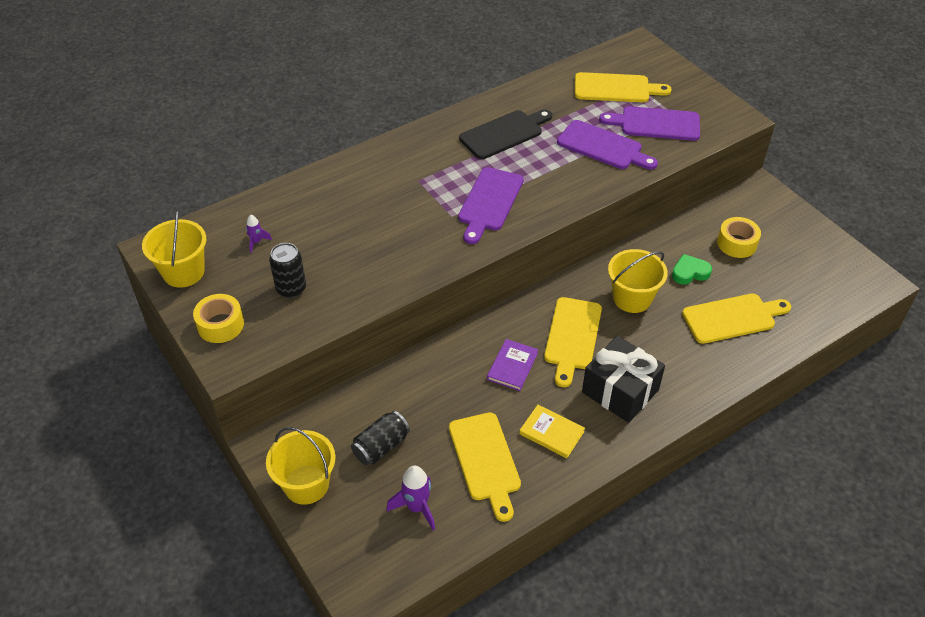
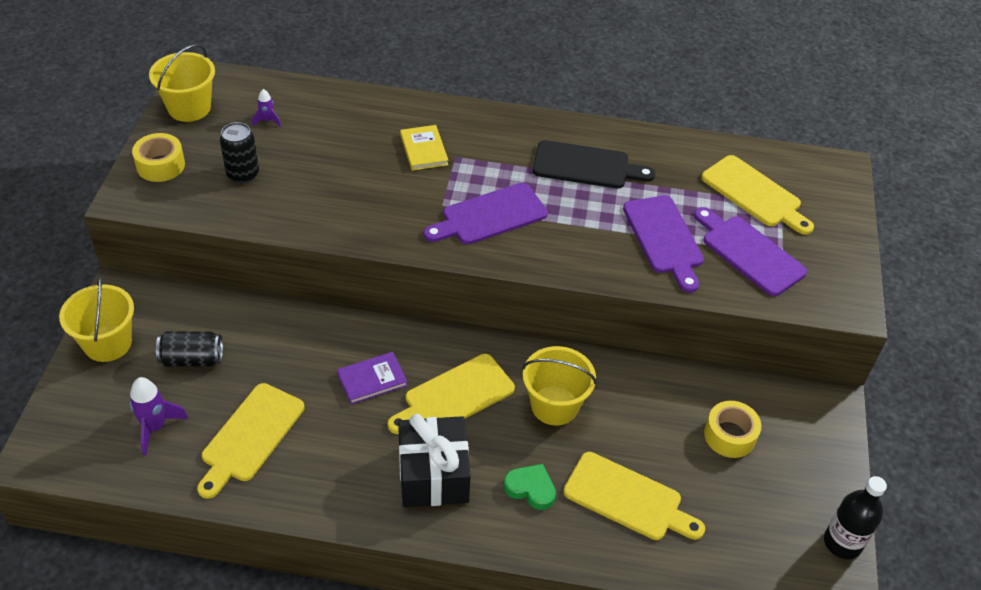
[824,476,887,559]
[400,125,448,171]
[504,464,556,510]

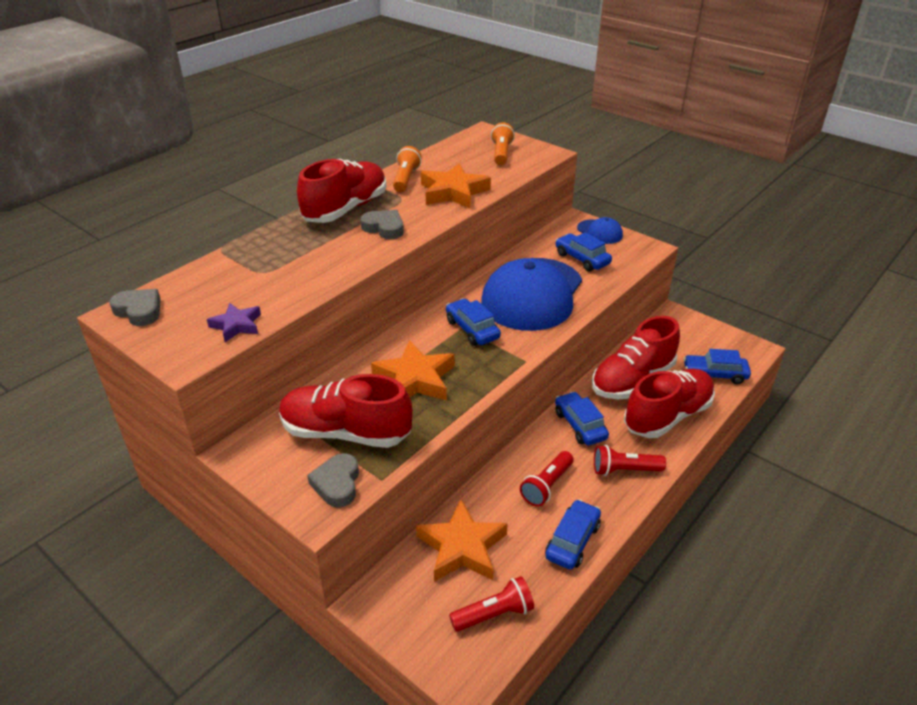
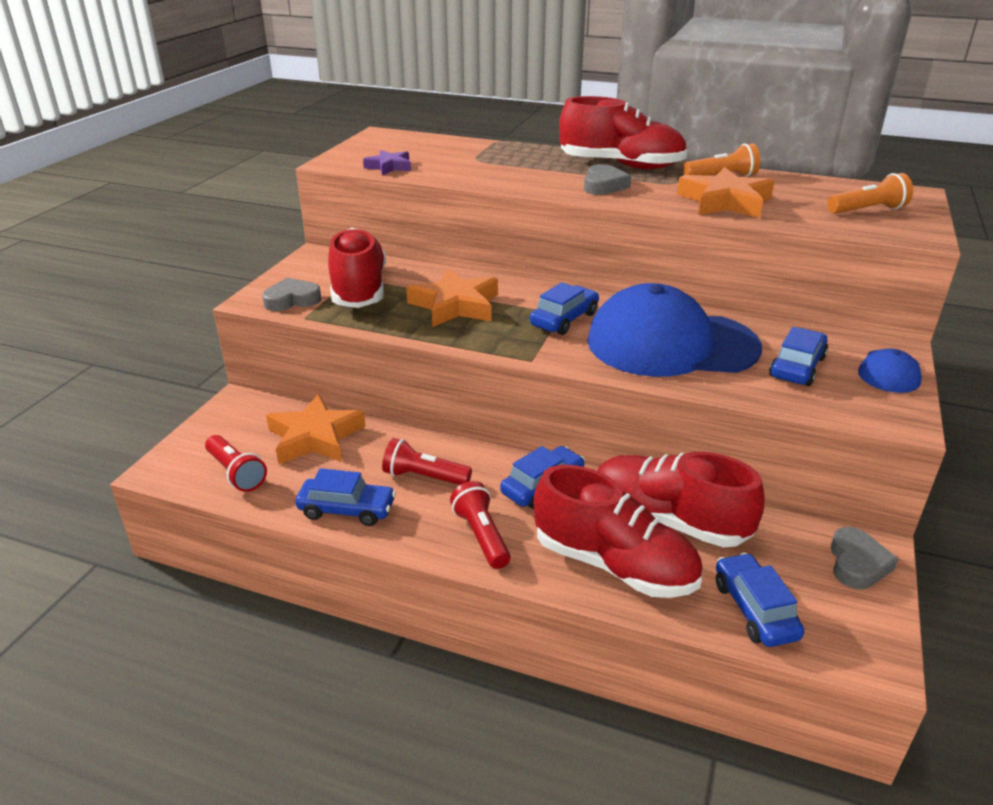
[830,527,898,589]

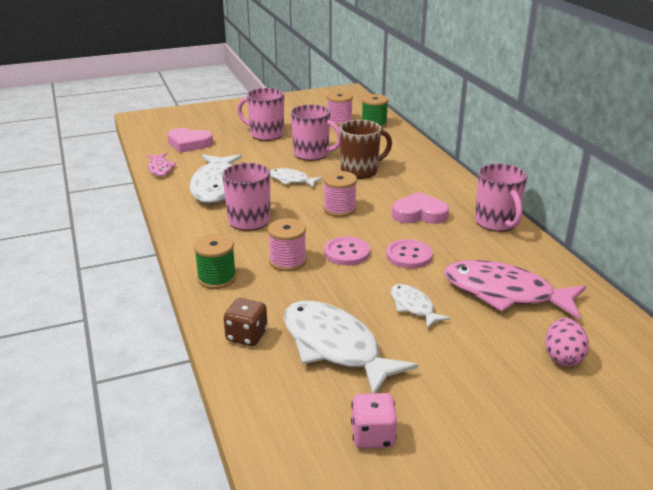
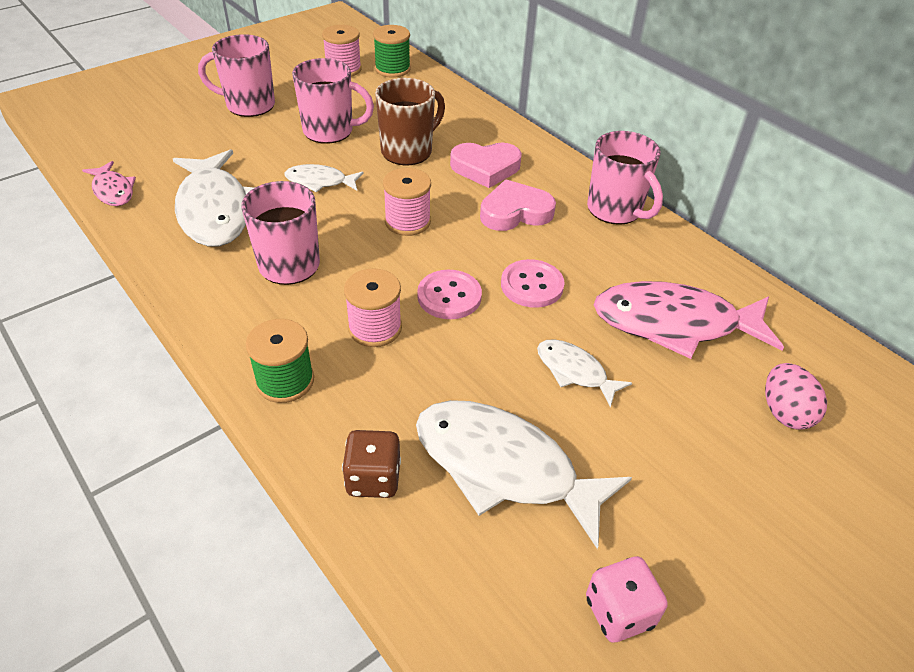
[450,142,522,188]

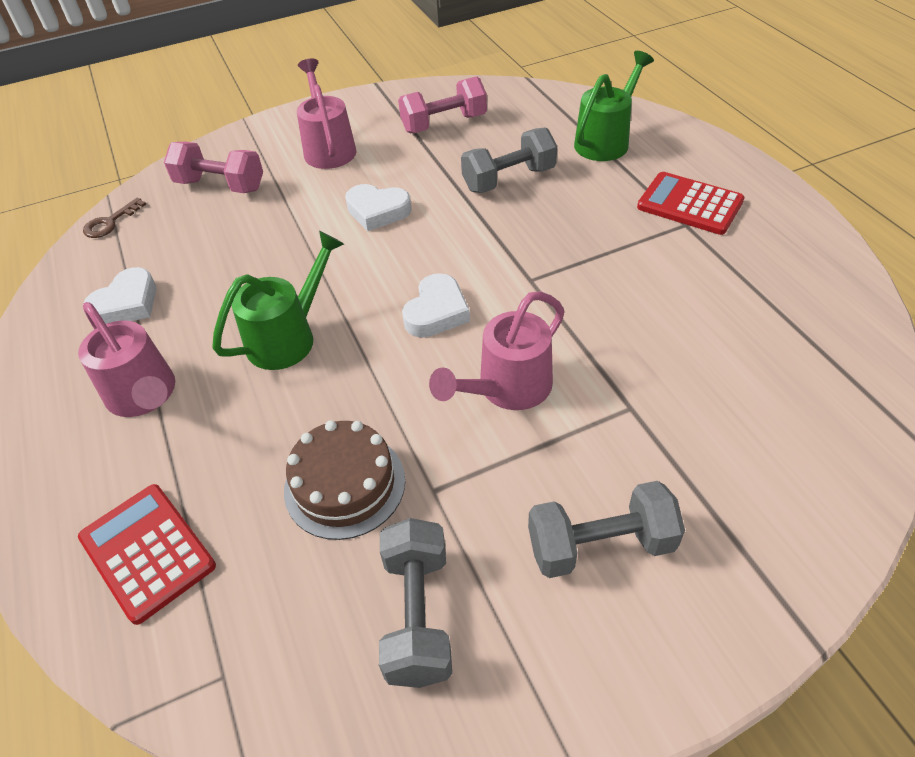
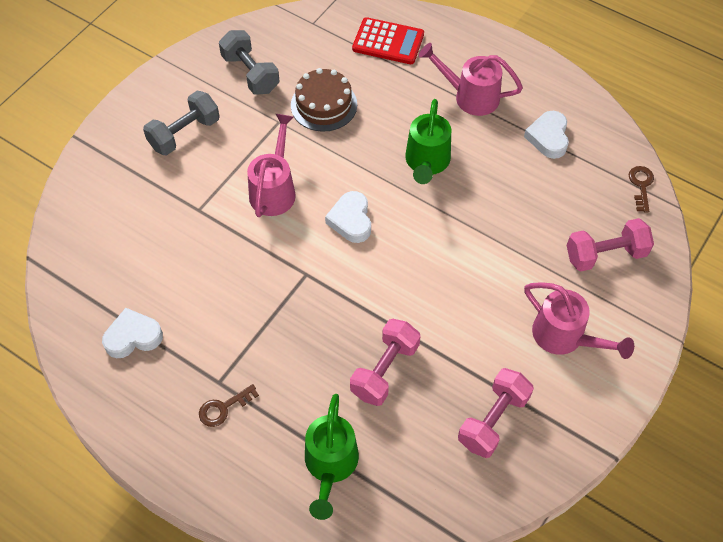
[102,308,163,358]
[199,384,259,427]
[350,319,421,406]

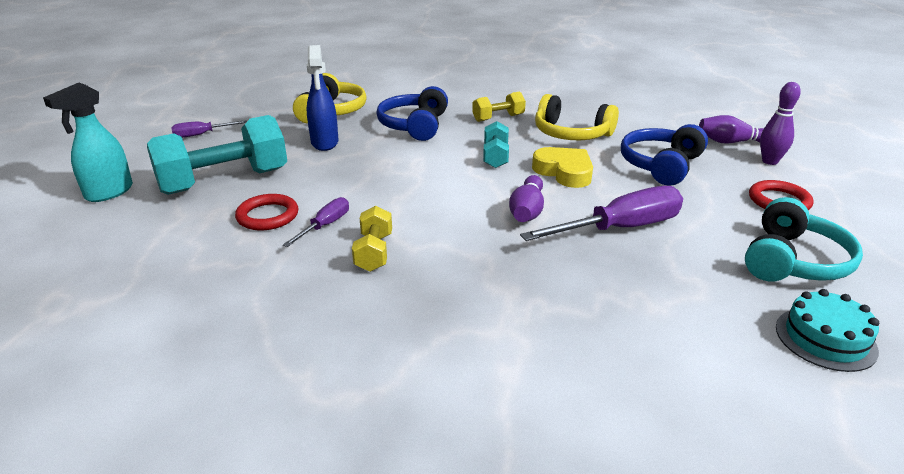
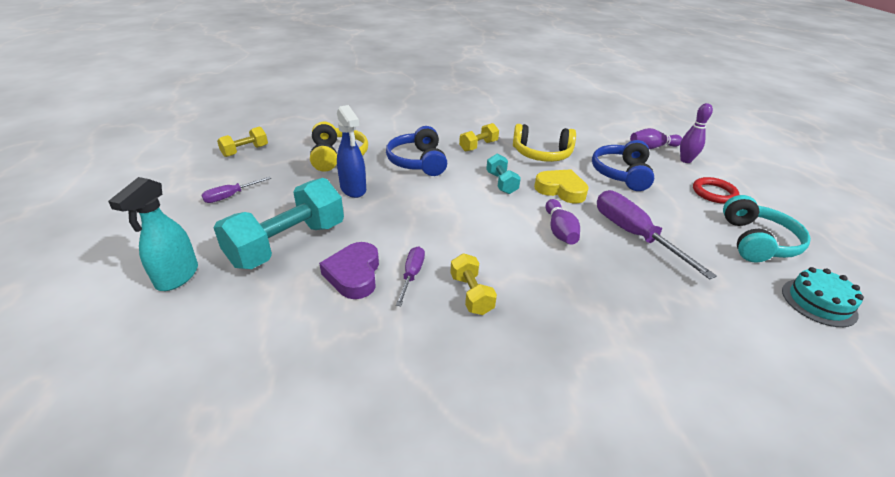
[217,127,268,157]
[319,242,379,299]
[597,190,717,279]

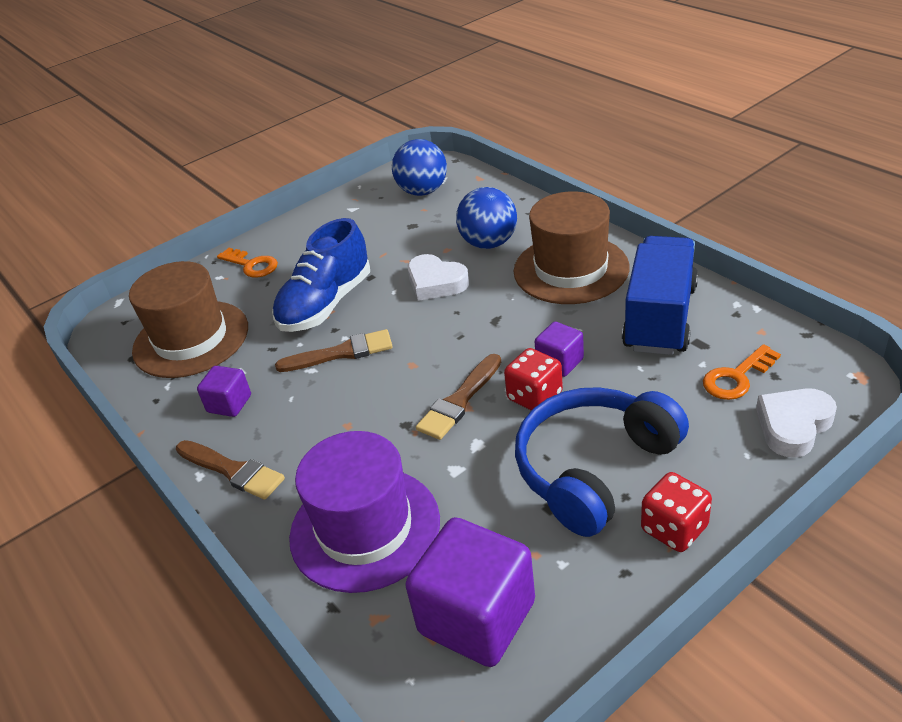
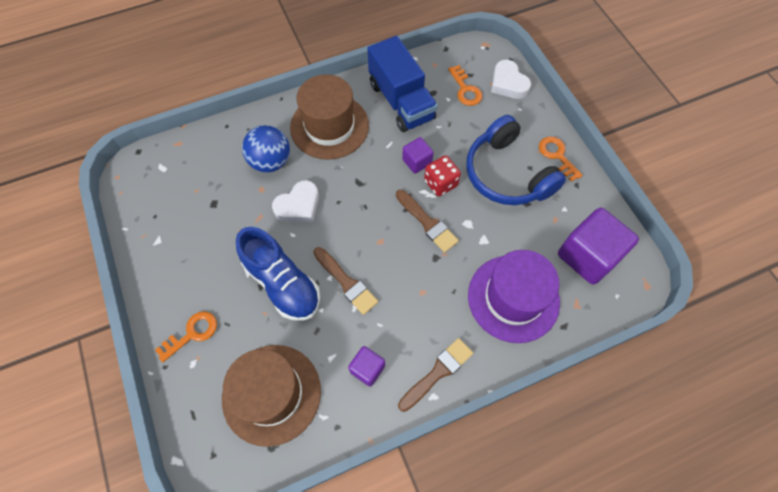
[392,139,447,196] (first image)
[539,136,583,182]
[313,247,378,315]
[367,36,438,132]

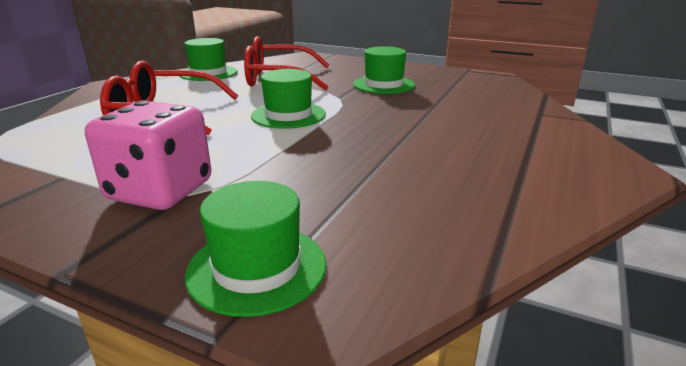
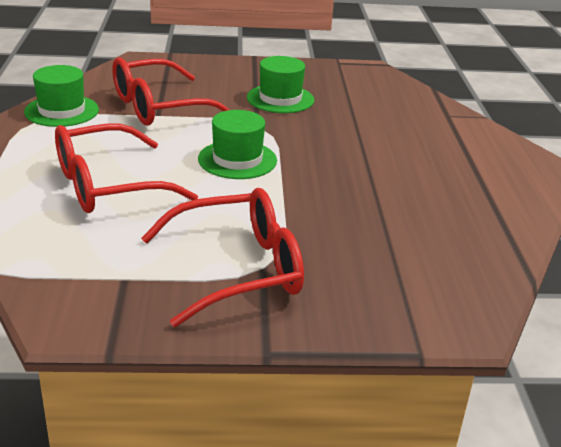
[185,181,326,317] (first image)
[141,188,304,327]

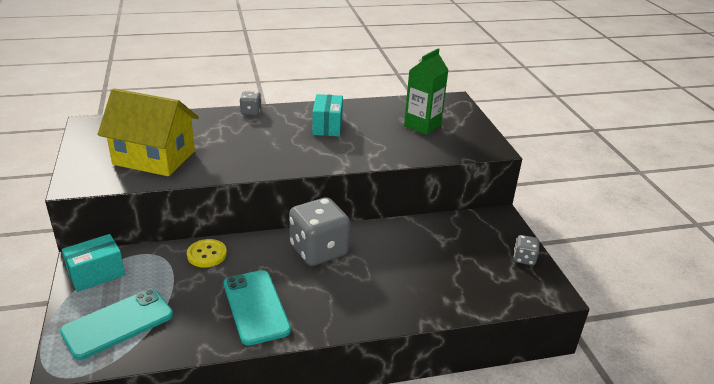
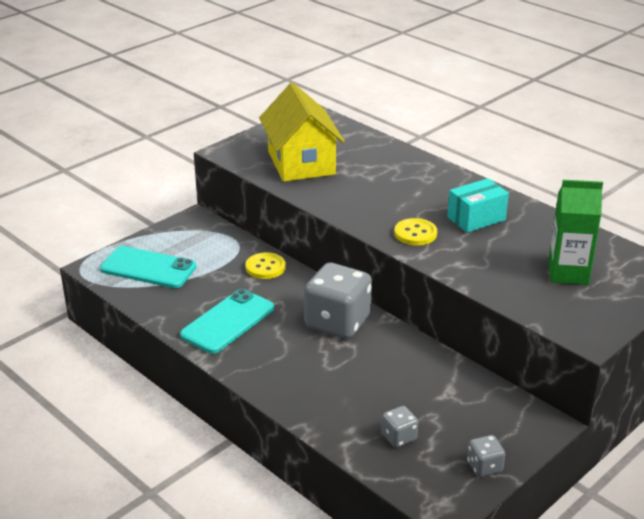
[62,234,125,292] (first image)
[394,218,437,245]
[381,406,418,448]

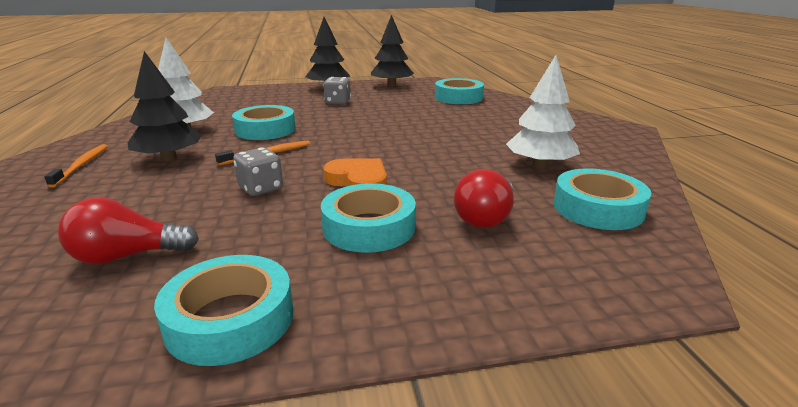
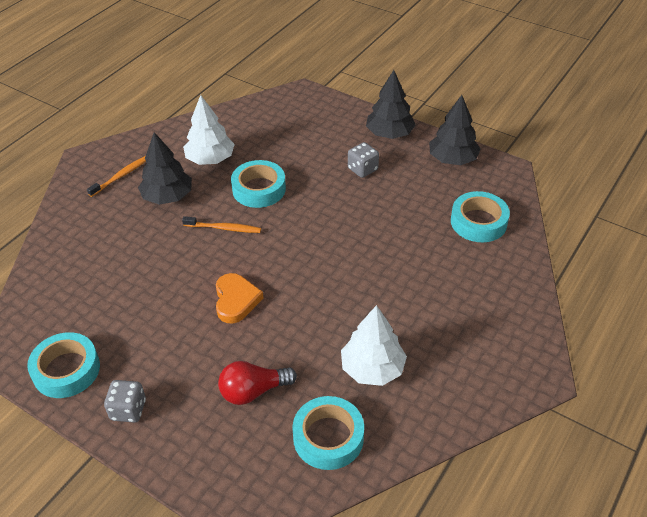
[58,197,199,265] (first image)
[321,183,416,253] (first image)
[104,380,146,423]

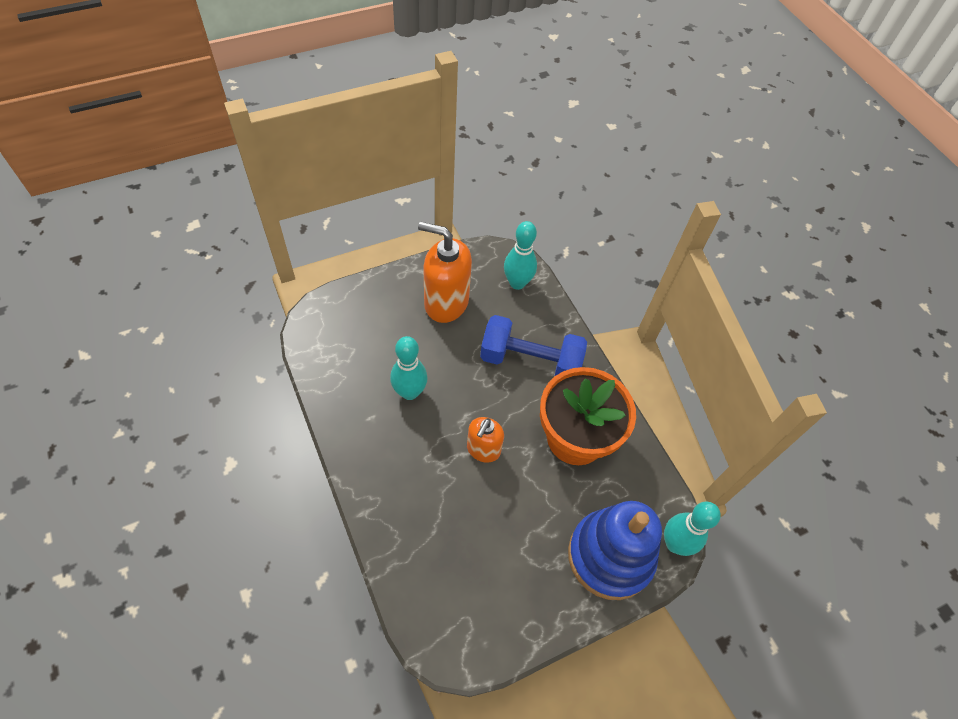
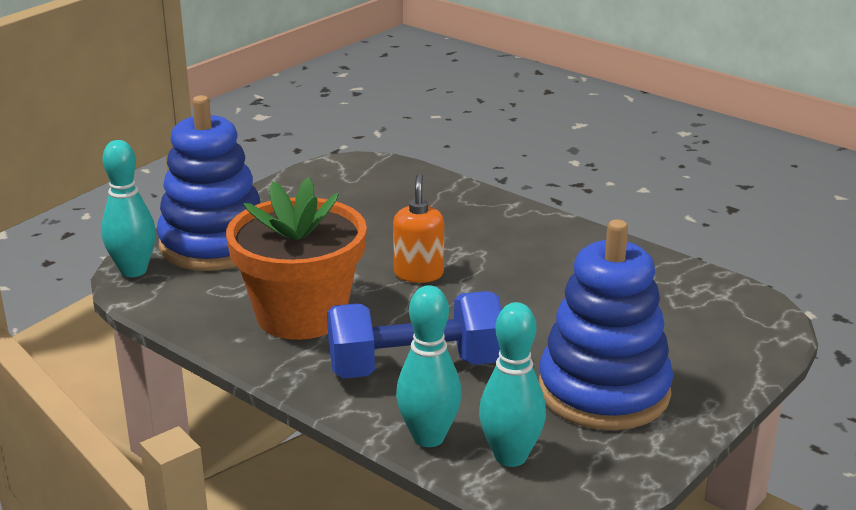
[396,285,462,447]
[539,219,673,430]

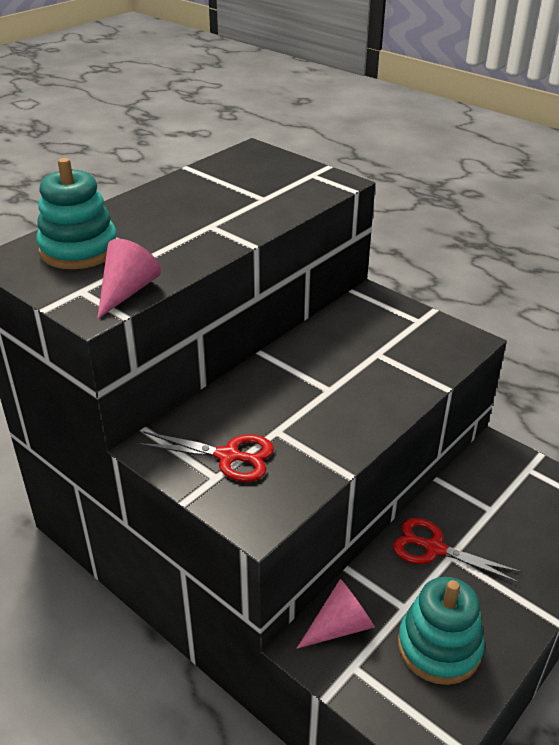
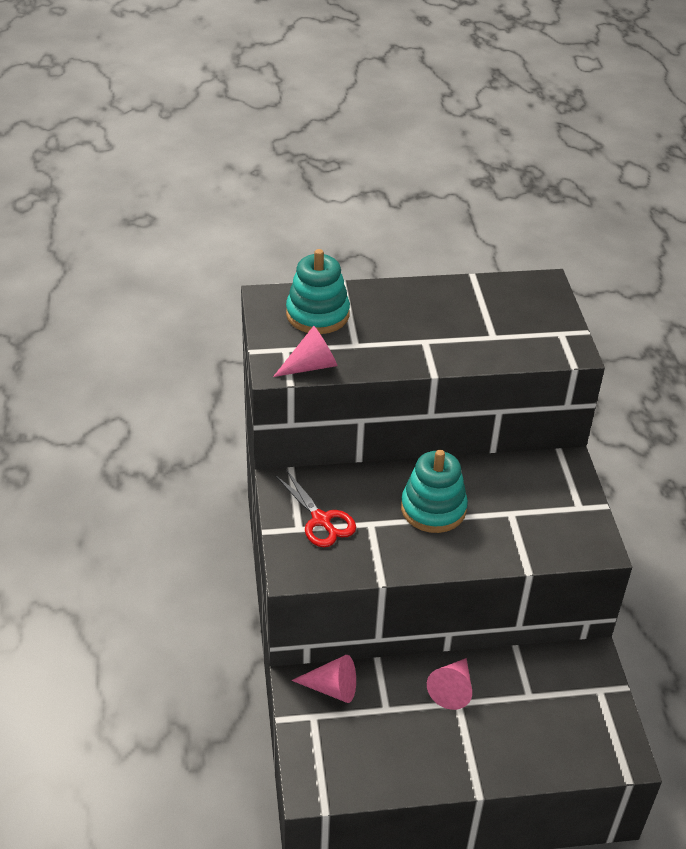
[401,450,468,533]
[427,658,472,710]

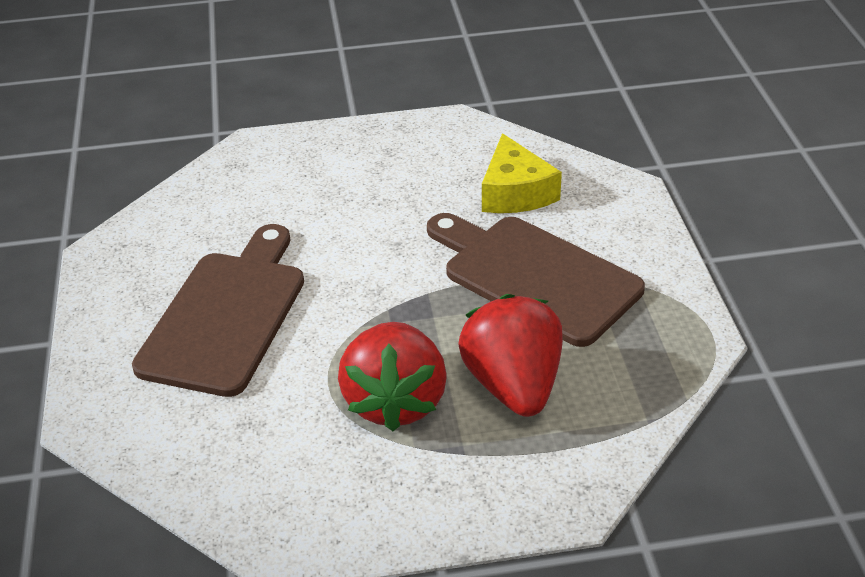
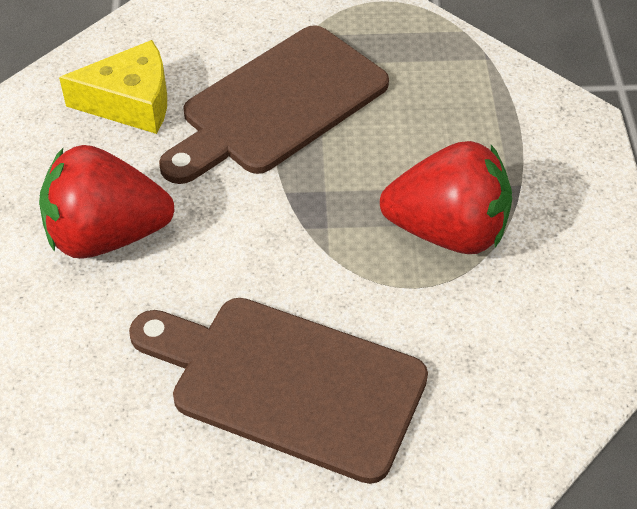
[39,145,175,259]

